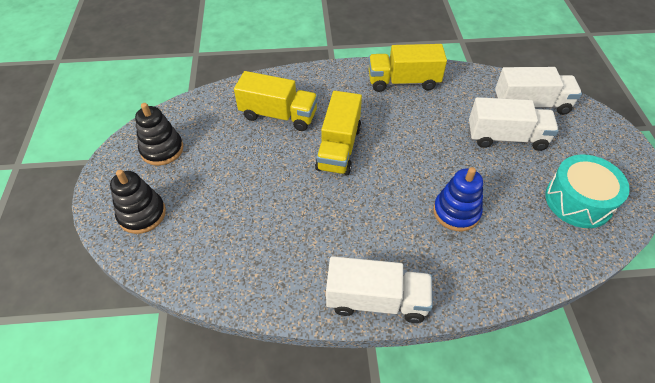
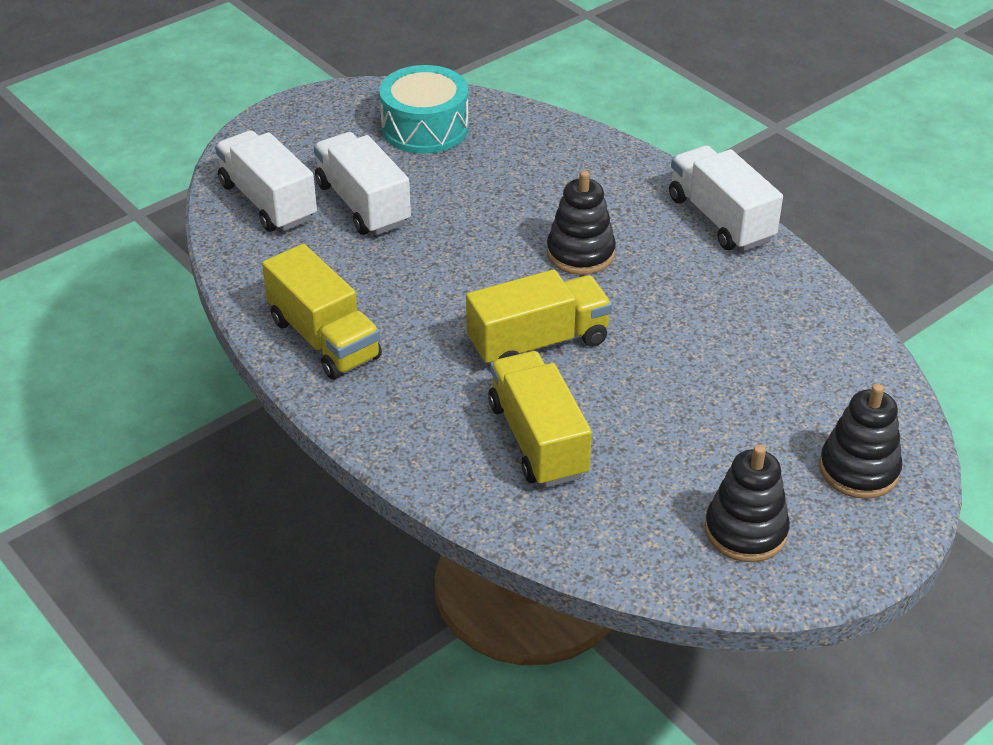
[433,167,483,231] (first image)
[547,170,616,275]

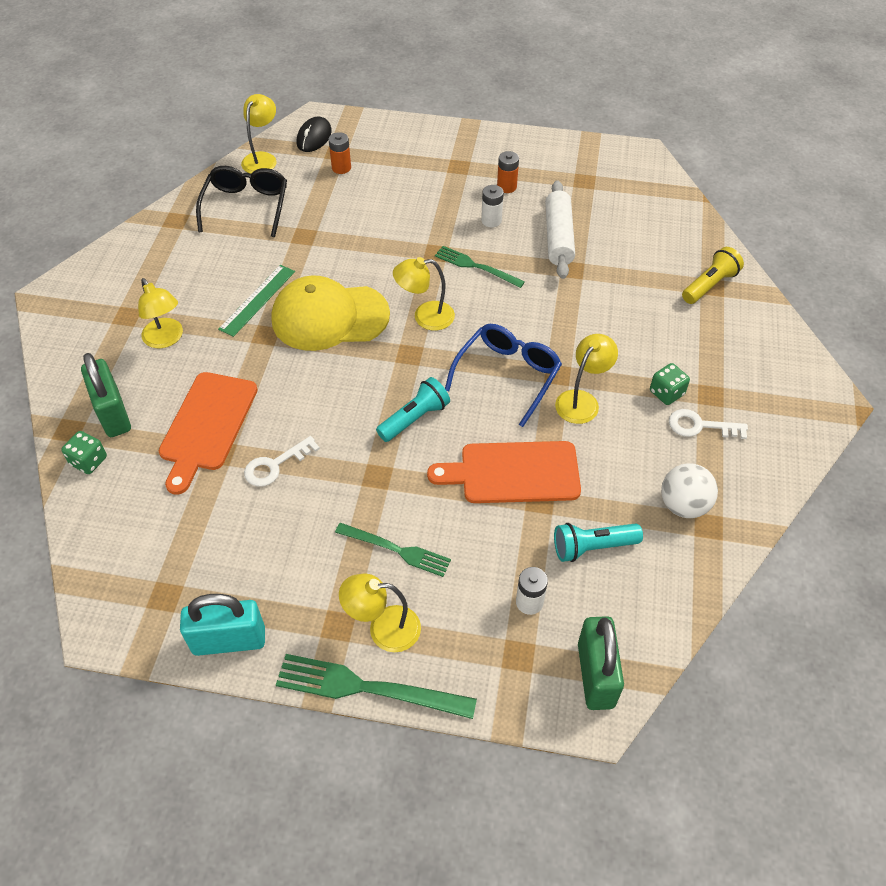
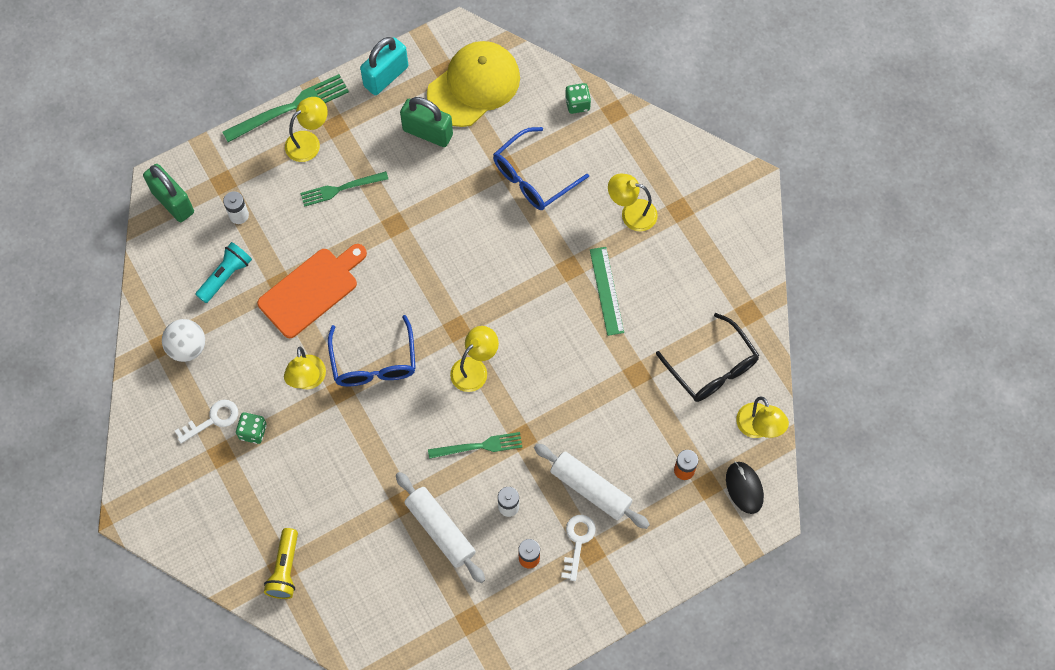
[376,377,450,442] (first image)
[534,443,650,529]
[400,97,453,147]
[561,515,596,581]
[427,41,520,127]
[493,127,589,210]

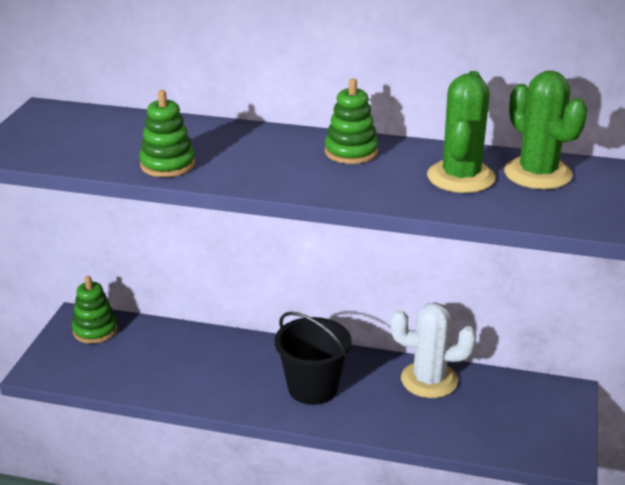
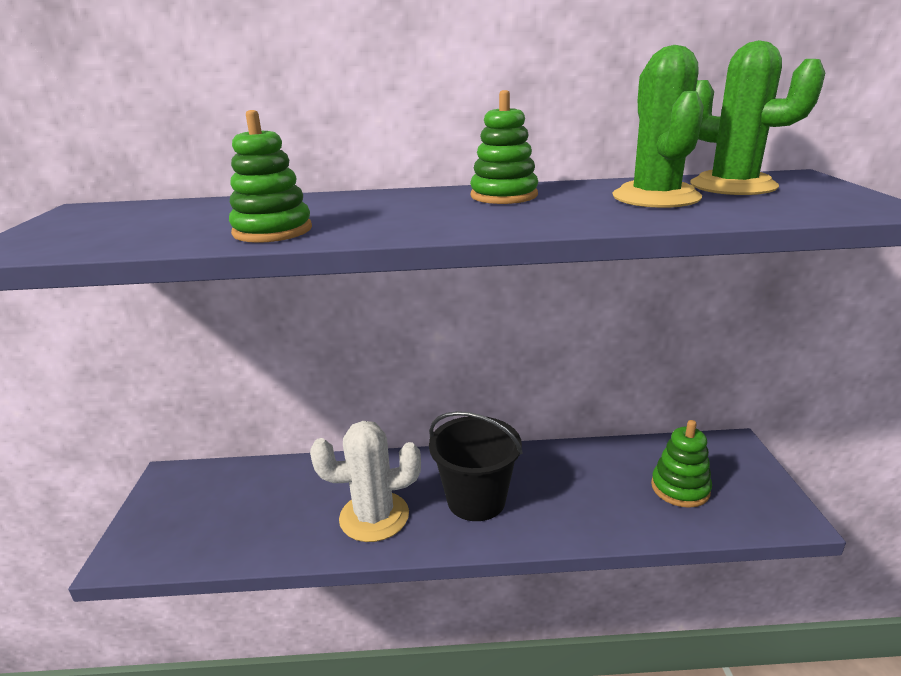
[651,420,712,508]
[310,421,421,542]

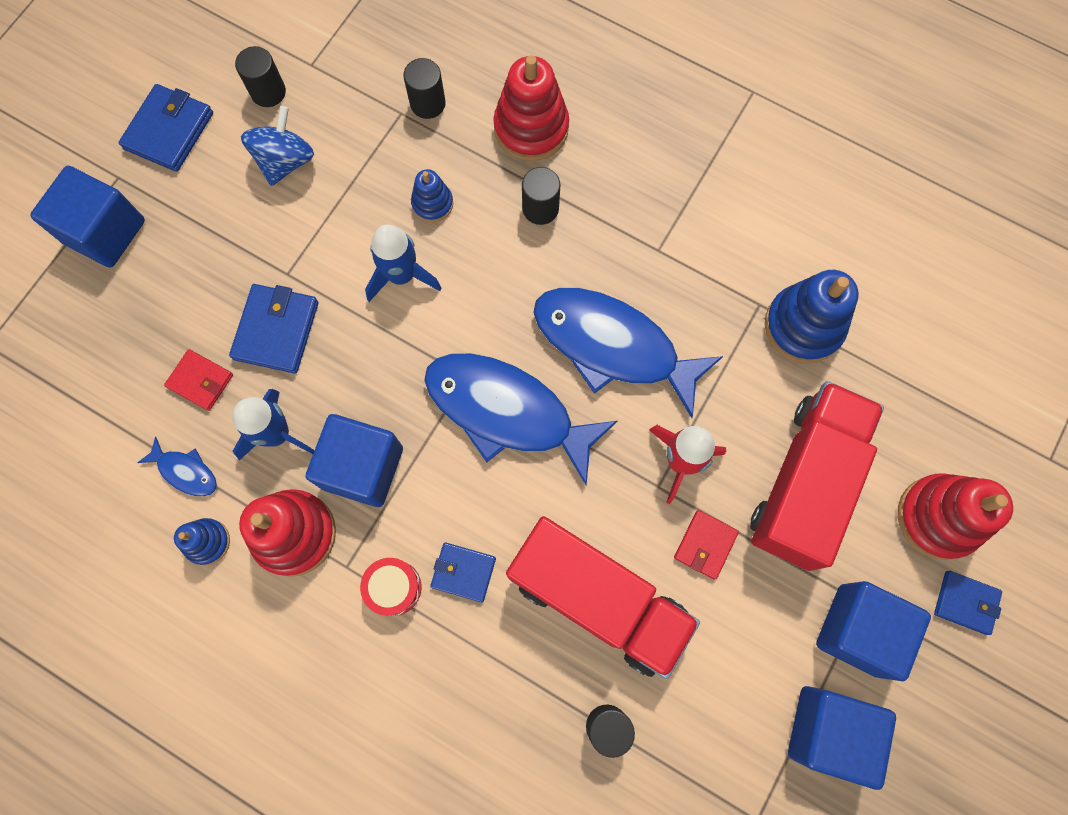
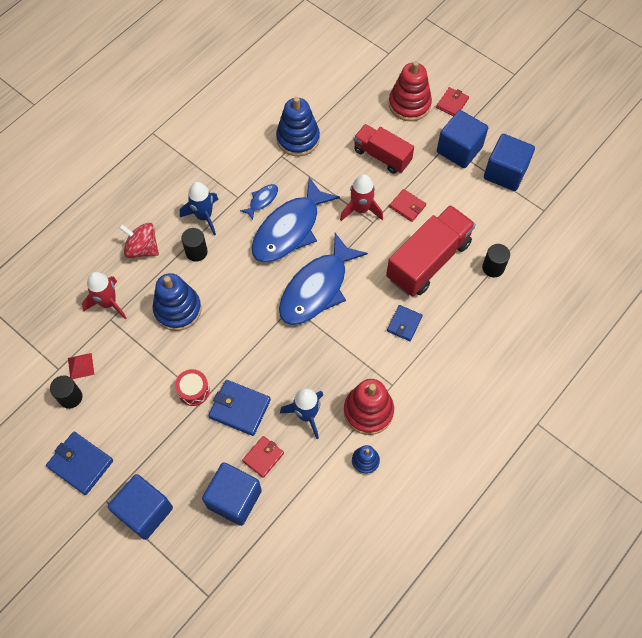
[241,106,314,186] (first image)
[68,353,94,379]
[240,184,278,220]
[202,462,262,526]
[175,369,210,406]
[180,182,218,236]
[82,272,127,319]
[119,223,159,258]
[436,87,469,116]
[153,273,202,331]
[354,124,414,174]

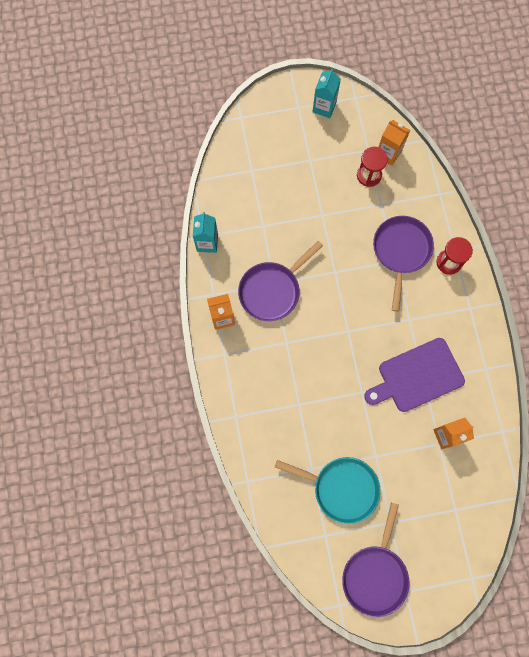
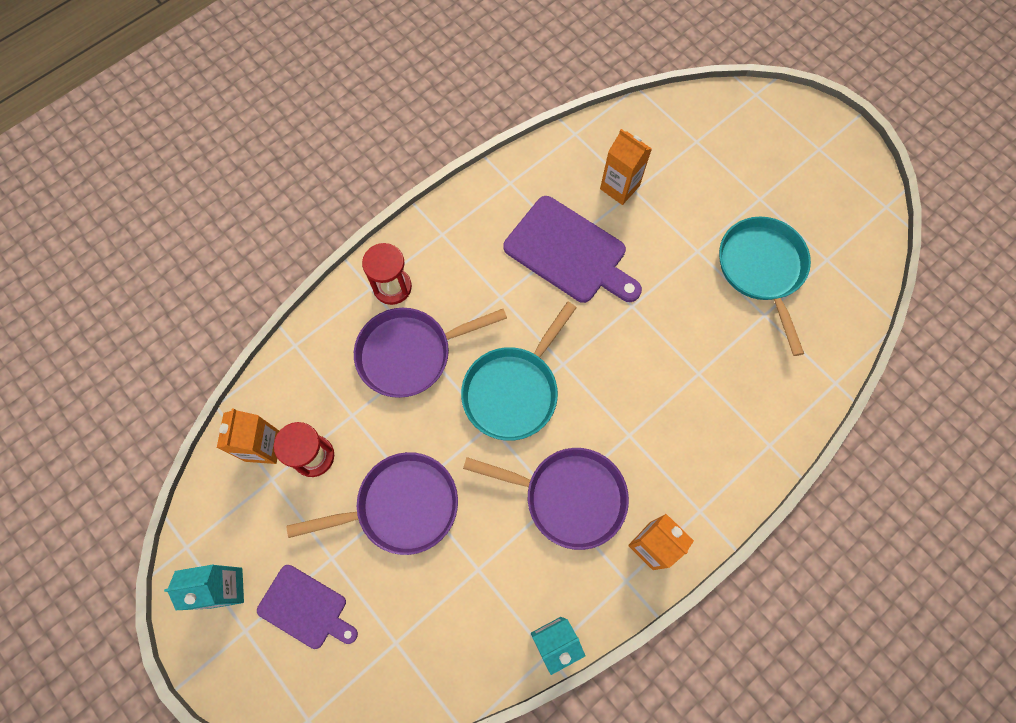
[257,565,358,649]
[461,302,577,441]
[287,452,458,555]

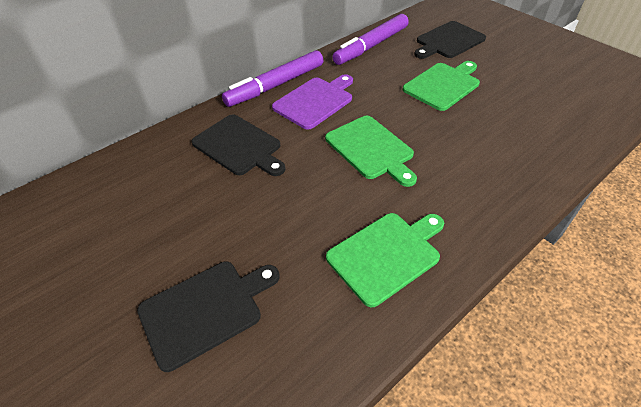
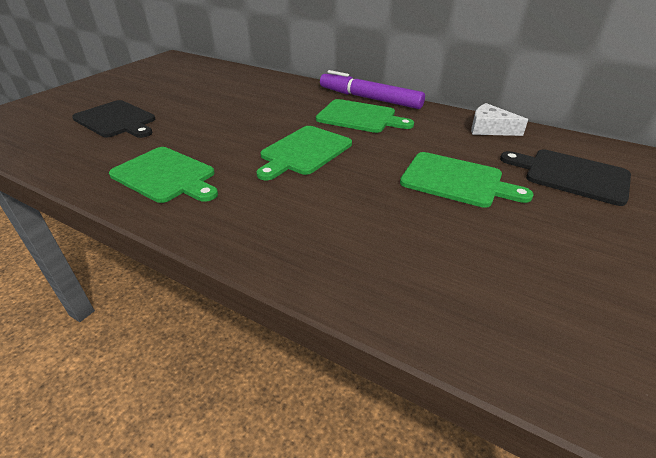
[192,114,285,176] (first image)
[471,103,528,136]
[316,99,414,133]

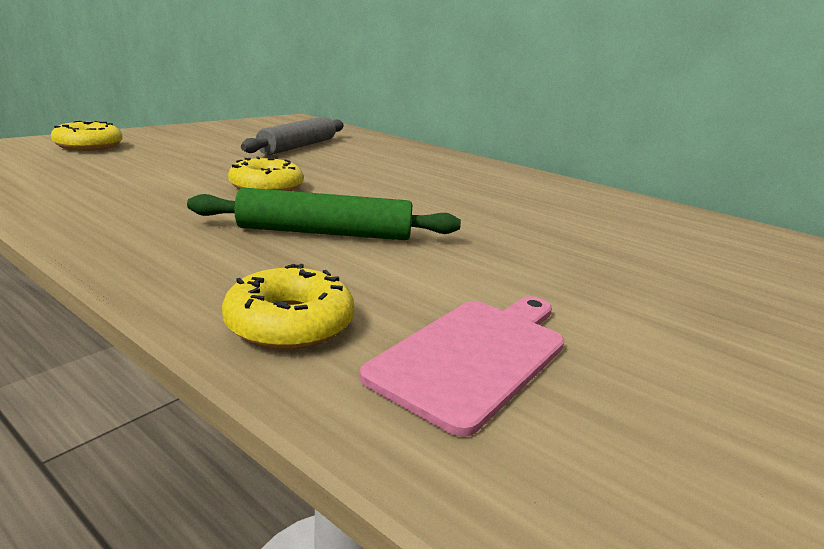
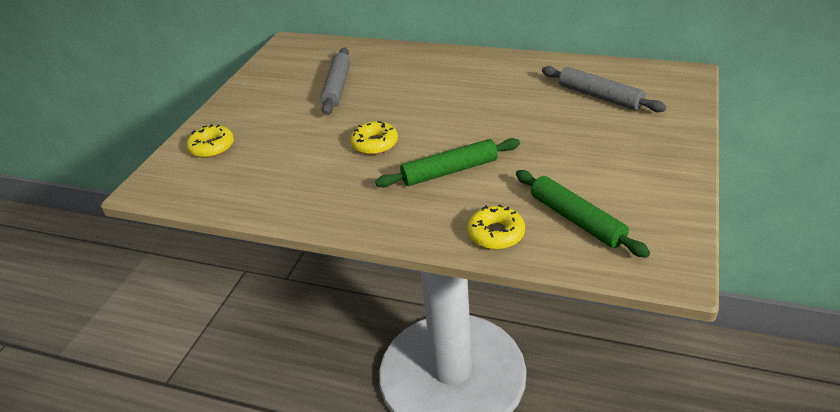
[542,66,666,112]
[516,170,650,258]

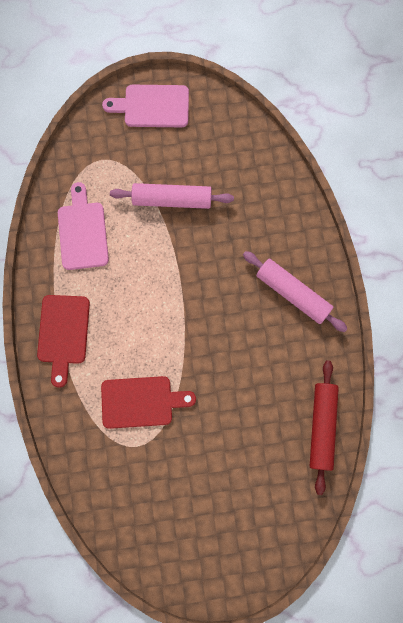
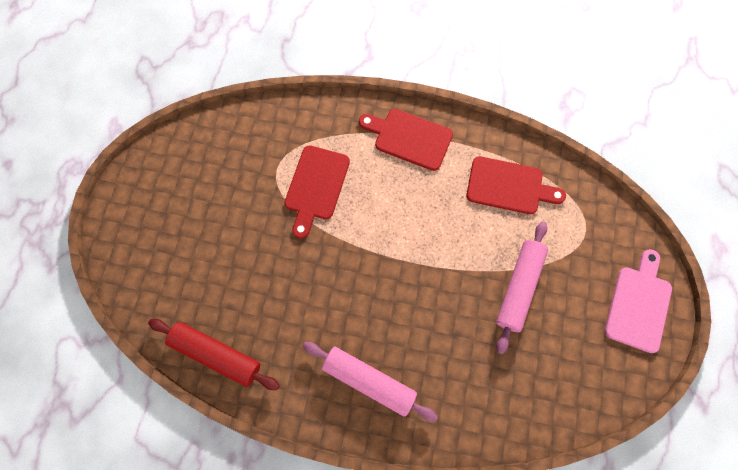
[466,156,566,214]
[303,342,438,422]

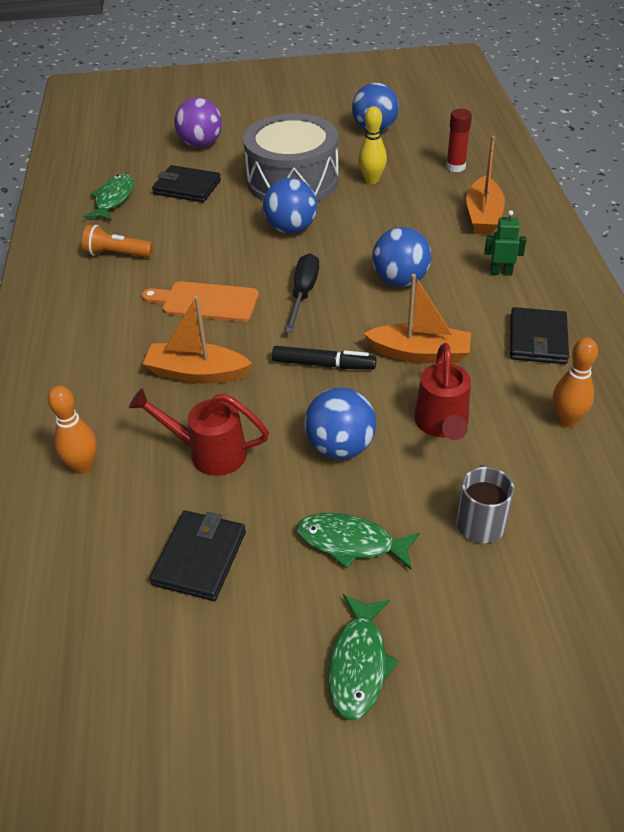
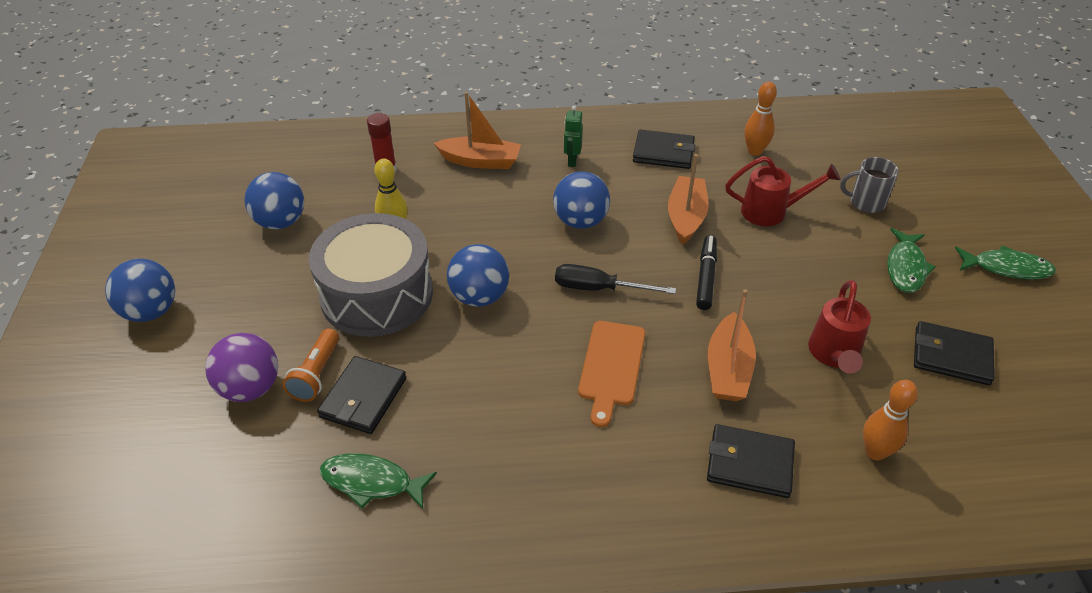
[707,424,795,498]
[283,328,339,402]
[105,259,175,322]

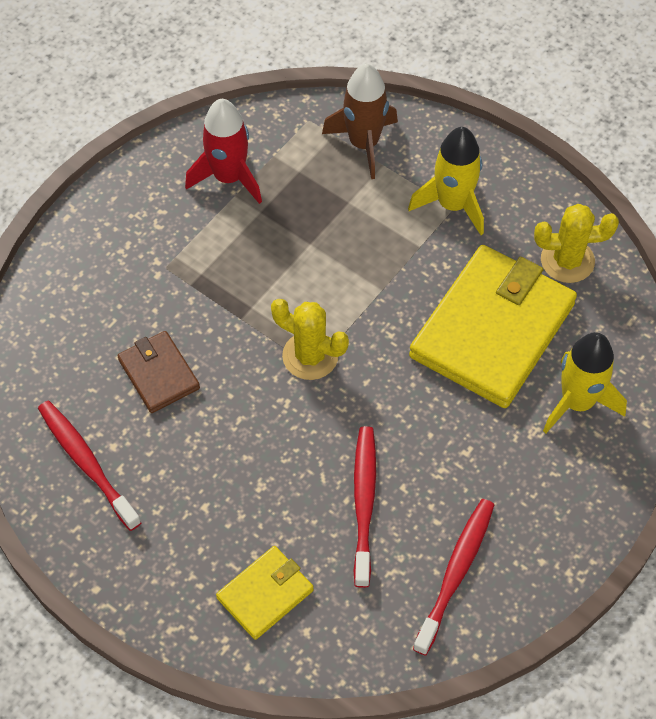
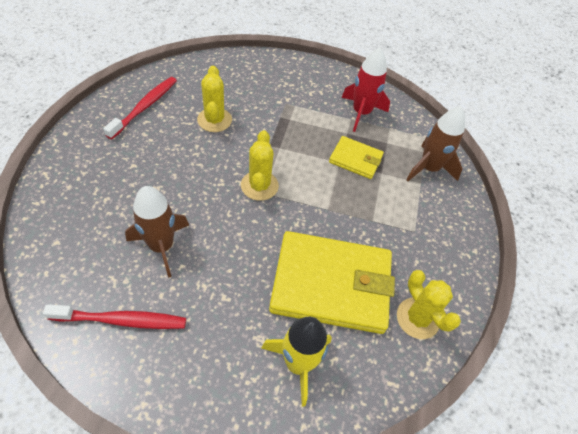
[408,127,484,235] (first image)
[329,136,384,179]
[197,66,232,132]
[125,186,189,278]

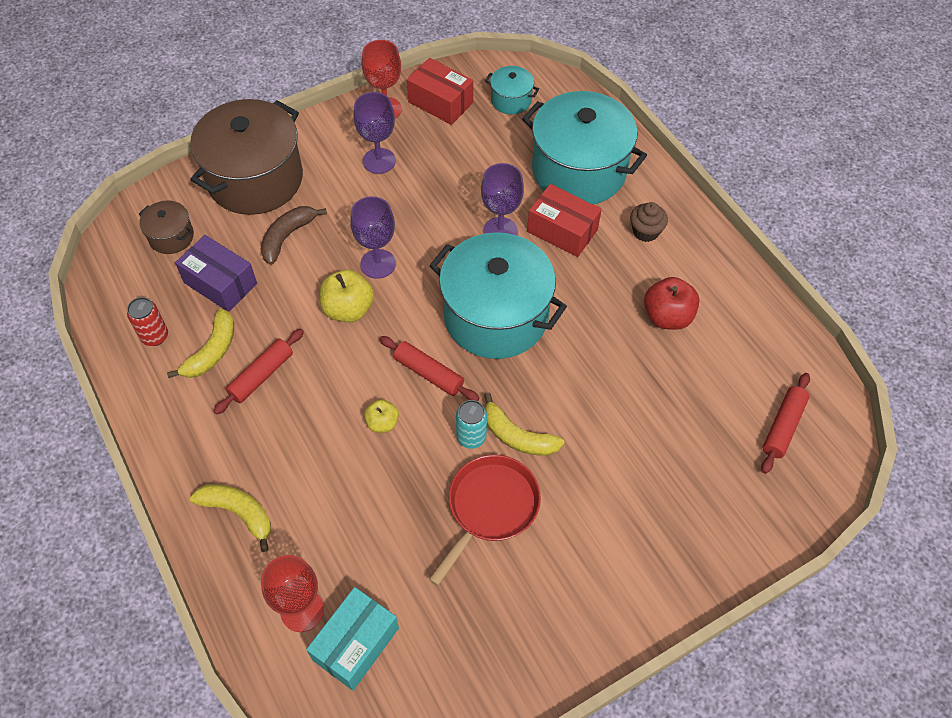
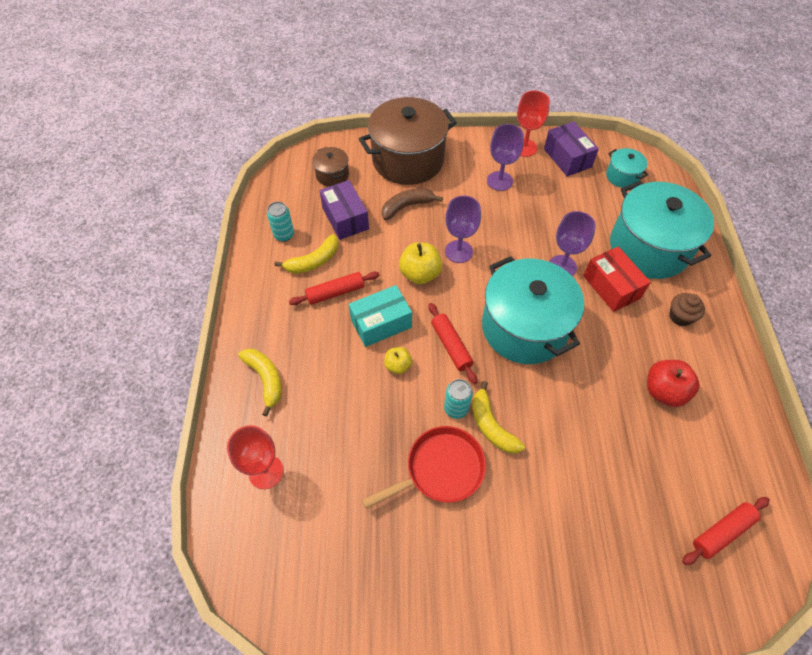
[349,285,412,347]
[267,202,294,242]
[544,121,599,177]

